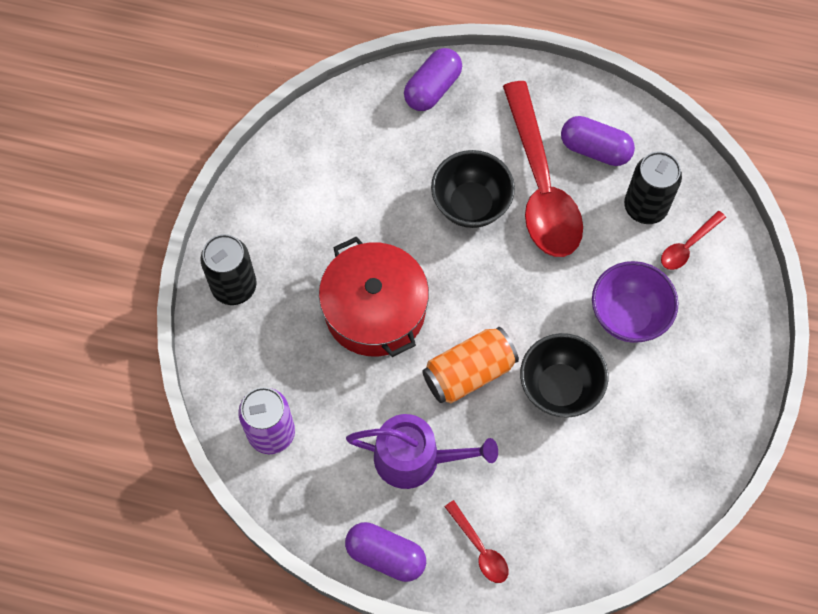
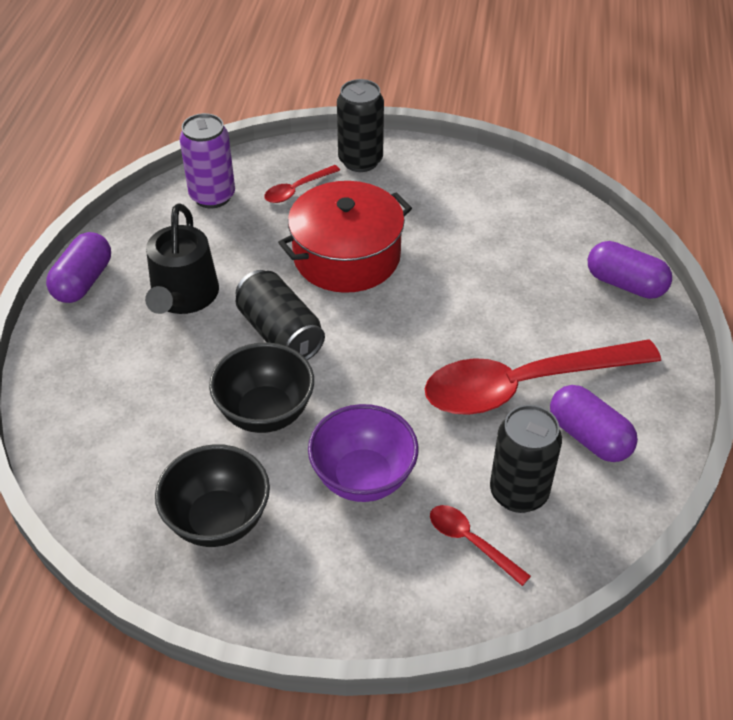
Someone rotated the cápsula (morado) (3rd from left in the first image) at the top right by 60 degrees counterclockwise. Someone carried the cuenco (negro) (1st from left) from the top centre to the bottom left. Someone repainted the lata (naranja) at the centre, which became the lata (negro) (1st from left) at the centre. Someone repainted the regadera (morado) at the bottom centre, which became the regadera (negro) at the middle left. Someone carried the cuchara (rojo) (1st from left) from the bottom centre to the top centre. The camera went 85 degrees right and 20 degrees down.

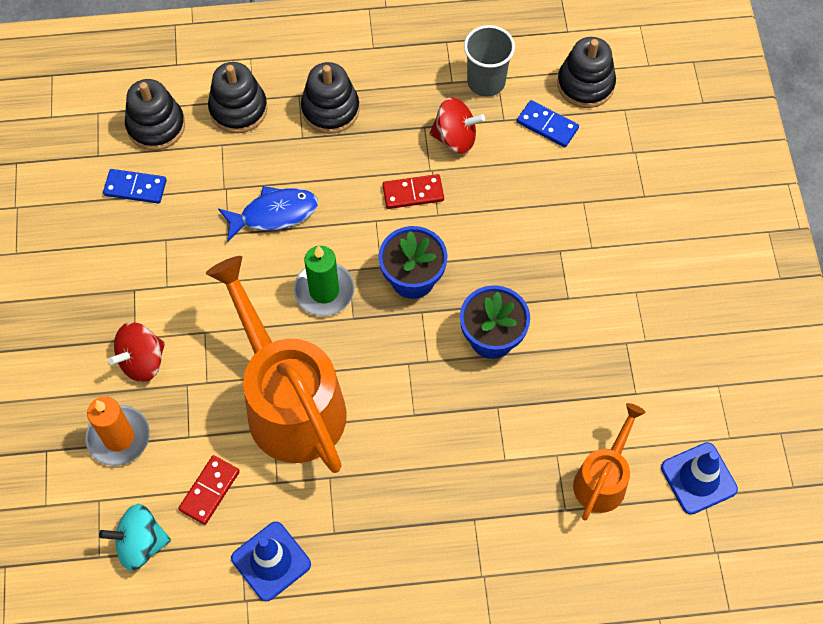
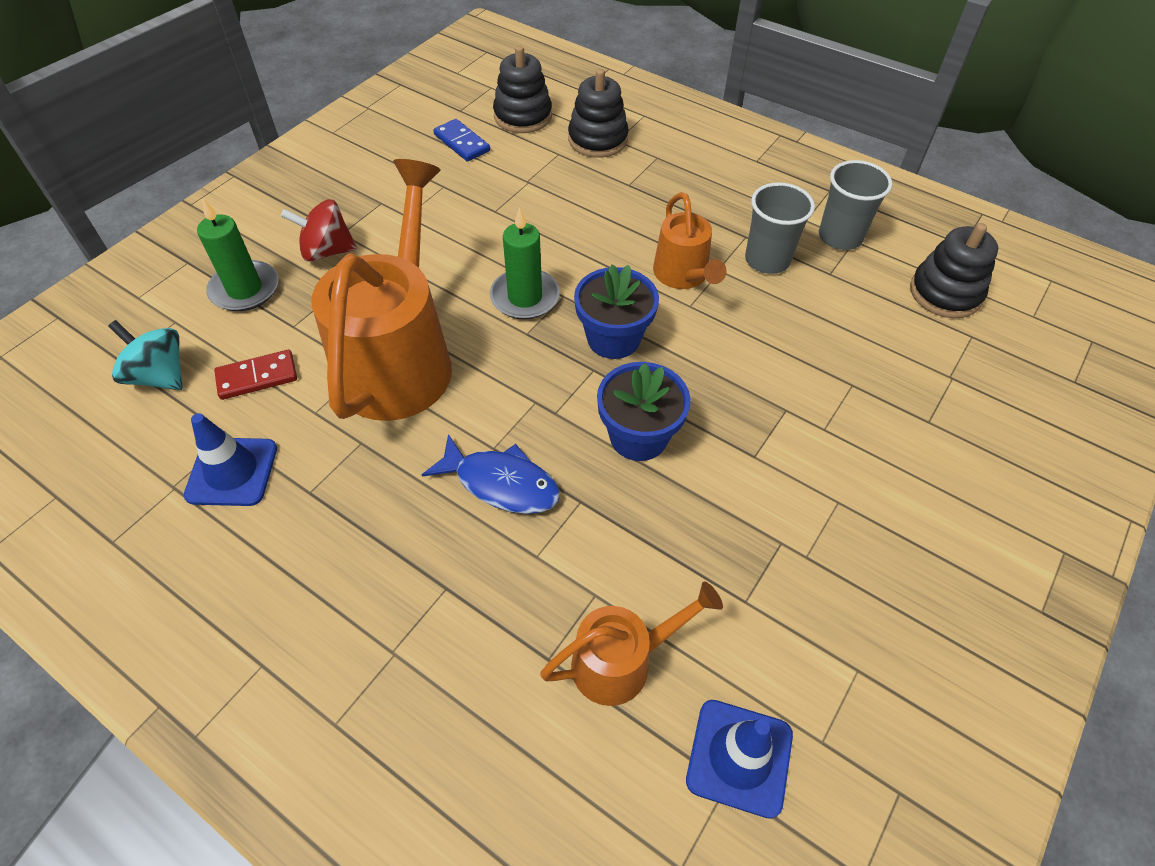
Someone took away the juguete apilable (negro) (3rd from left) at the top centre. Someone swapped the peonza (rojo) (2nd from left) at the top centre for the vaso (gris) (1st from left) at the top right. Someone took away the ficha de dominó (azul) (2nd from left) at the top centre. Someone swapped the ficha de dominó (rojo) (2nd from left) at the top centre for the regadera (naranja) (3rd from left) at the top centre. Someone carried the pez (azul) from the middle left to the centre. Someone repainted the vela (naranja) at the bottom left, which became the vela (verde) (1st from left) at the top left. The camera went 40 degrees right and 10 degrees down.

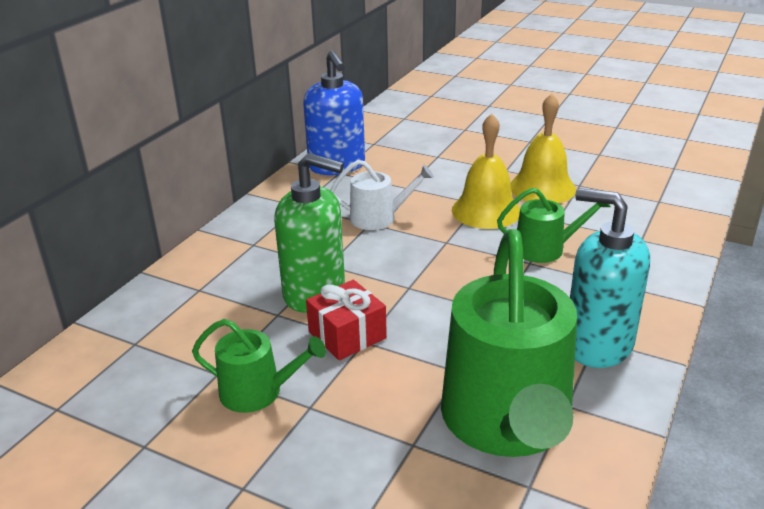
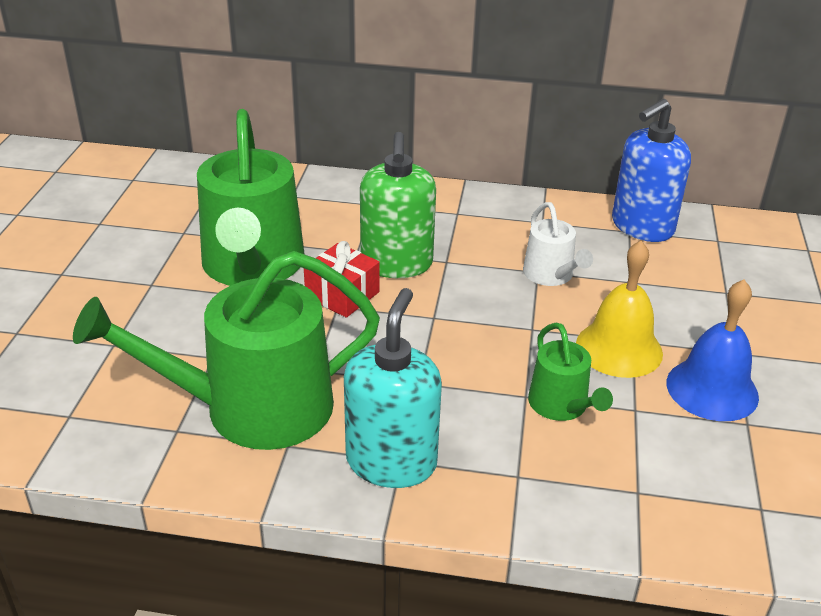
Someone repainted the campana (amarillo) (2nd from left) at the top right, which became the campana (azul) at the middle right. Someone scaled the regadera (verde) (1st from left in the first image) at the bottom centre by 2.06. The camera went 70 degrees right and 5 degrees up.

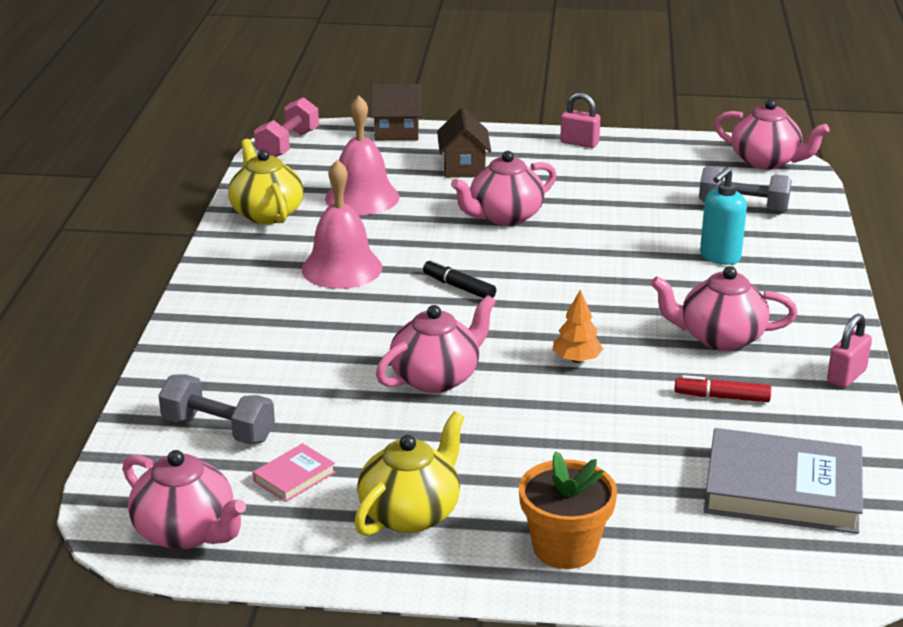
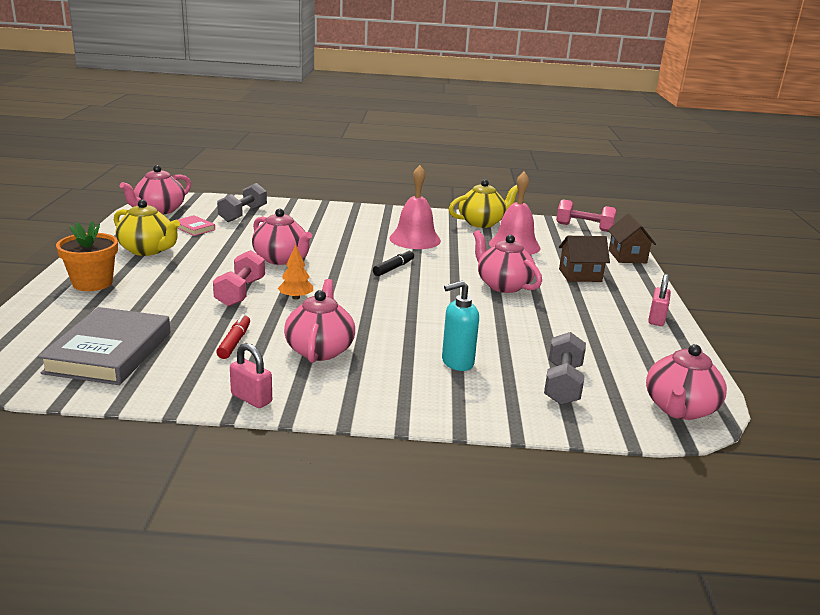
Someone rotated the dispensador de jabón (turquesa) at the middle right by 60 degrees counterclockwise. Someone put down the mancuerna (rosa) (1st from left) at the middle left. The camera went 85 degrees right and 5 degrees down.

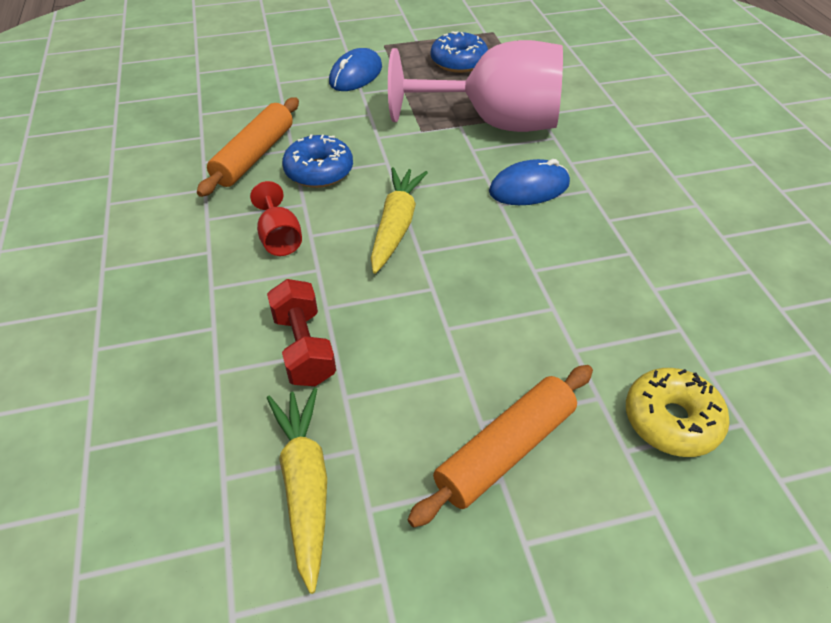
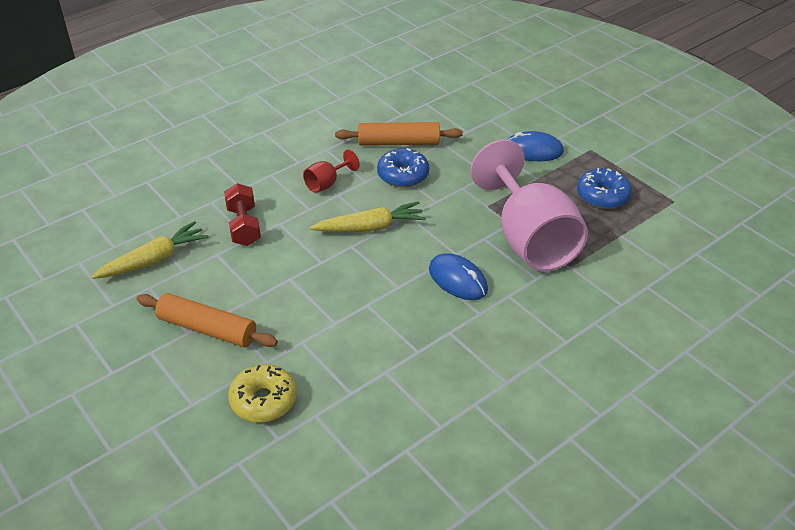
Someone rotated the mancuerna (rojo) at the centre by 60 degrees counterclockwise. The camera went 65 degrees right and 5 degrees down.

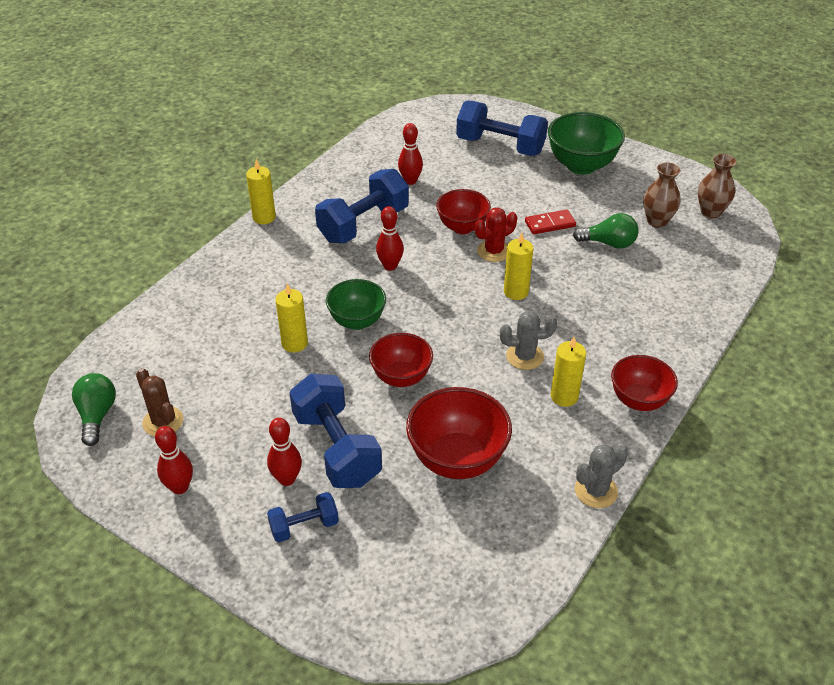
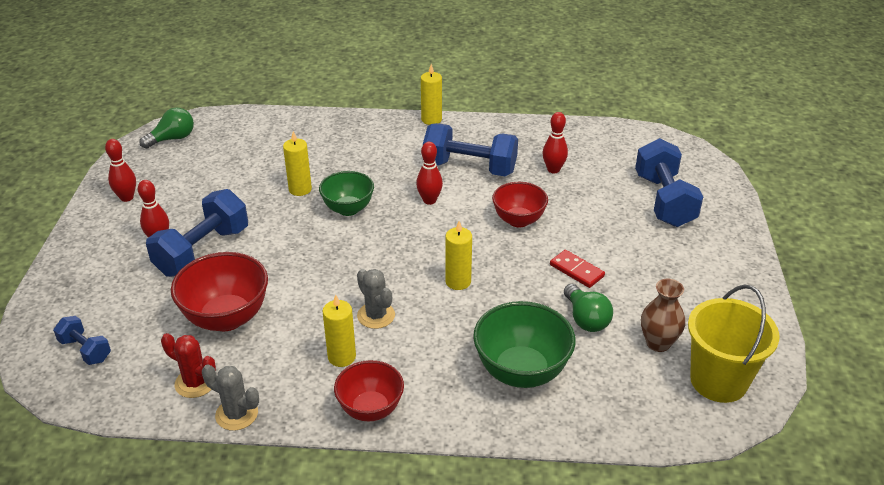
Someone carried the cuenco (verde) (2nd from left) from the top right to the bottom centre. Someone swapped the florero (marrón) (2nd from left) at the top right for the balde (amarillo) at the bottom right. Someone carried the cactus (rojo) from the centre to the bottom left. Someone took away the cuenco (rojo) (1st from left) at the centre. Someone took away the cactus (marrón) at the middle left. Someone carried the mancuerna (azul) (1st from left) from the bottom centre to the bottom left. The camera went 60 degrees right and 5 degrees down.

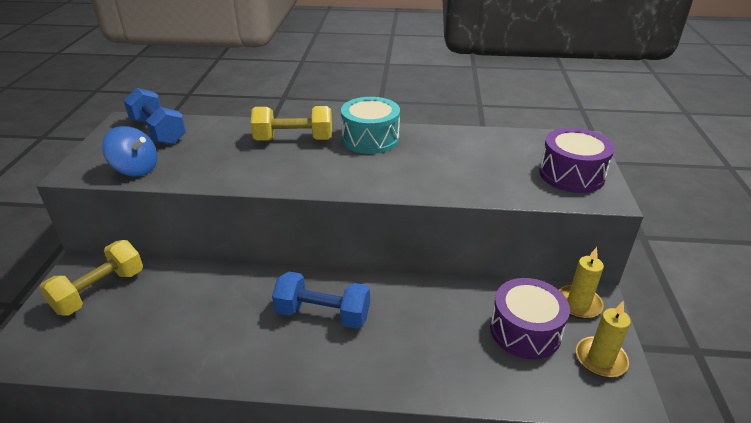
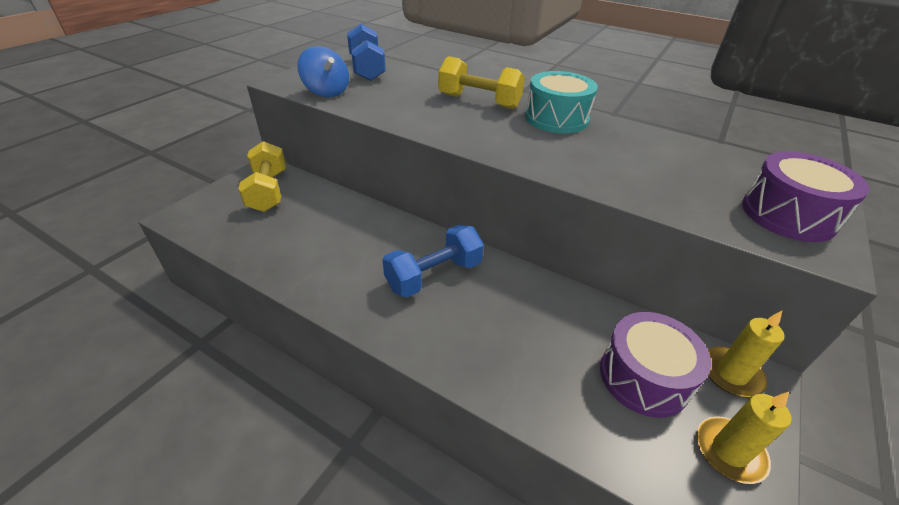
Someone rotated the mancuerna (amarillo) (1st from left) at the middle left by 75 degrees counterclockwise. Someone rotated the mancuerna (azul) (2nd from left) at the bottom centre by 75 degrees counterclockwise. The camera went 25 degrees right and 5 degrees up.

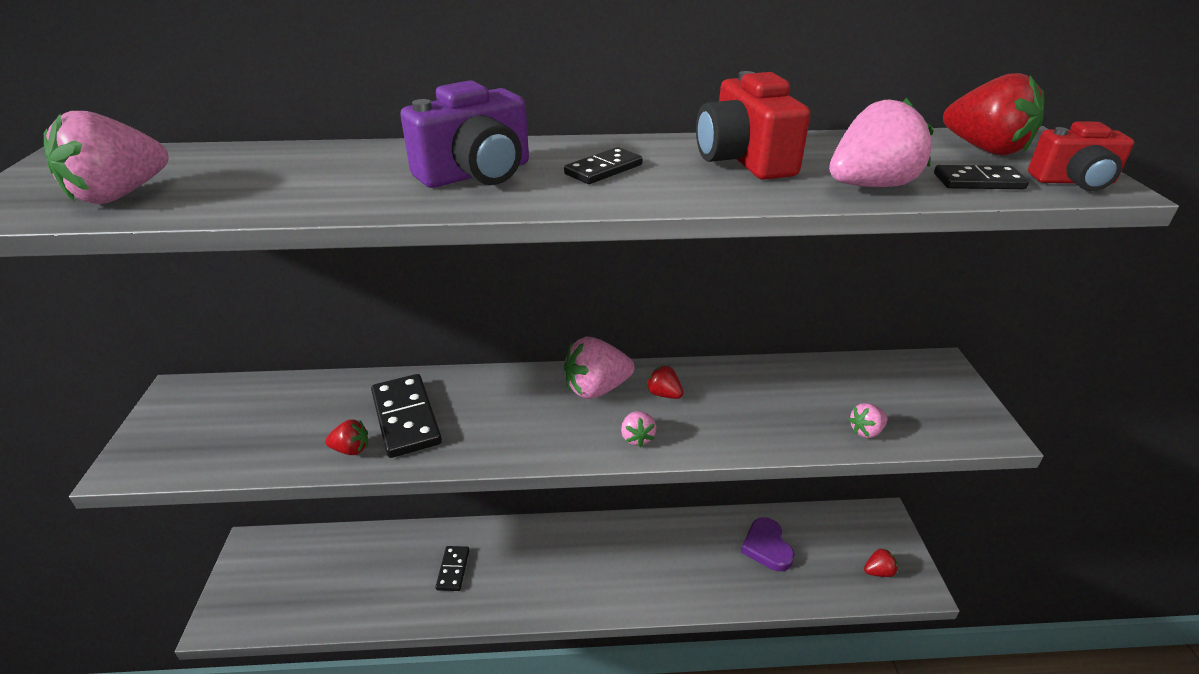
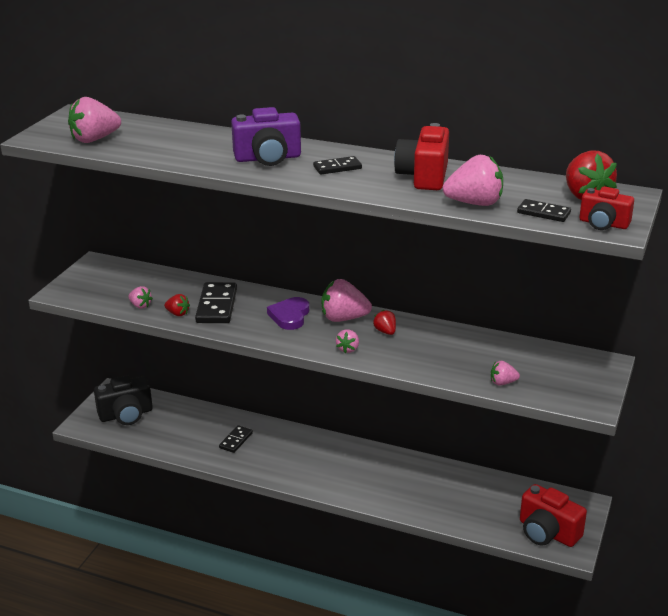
Someone carried the corazón (morado) from the bottom centre to the centre. Someone swapped the fresa (rojo) (3rd from left) at the bottom right for the cámara (rojo) (2nd from left) at the bottom right. Someone put down the fresa (rosa) (2nd from left) at the middle left. Someone put down the cámara (negro) at the middle left. The camera went 25 degrees right and 5 degrees down.

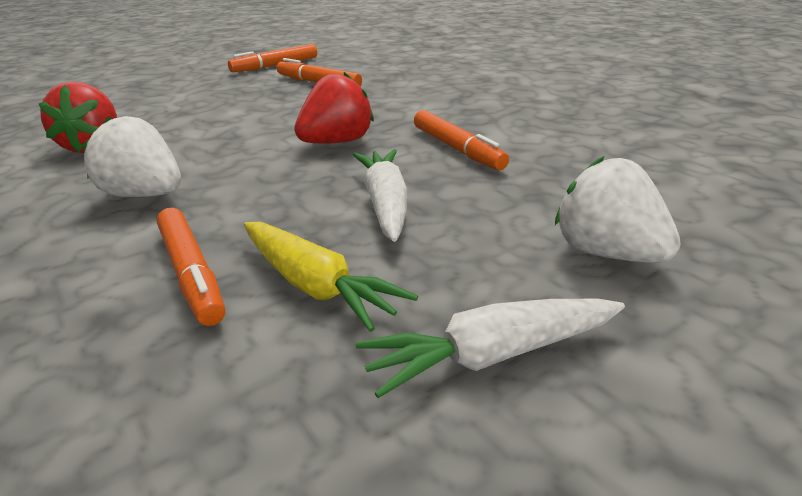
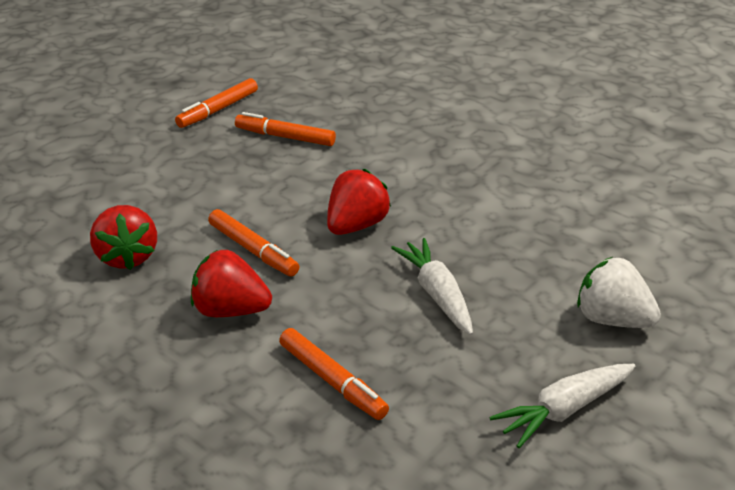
Someone carried the rotulador (naranja) (4th from left in the first image) from the top centre to the centre. Someone repainted the fresa (blanco) (1st from left) at the top left, which became the fresa (rojo) (2nd from left) at the middle left. Someone took away the zanahoria (amarillo) at the centre. The camera went 15 degrees left and 5 degrees up.

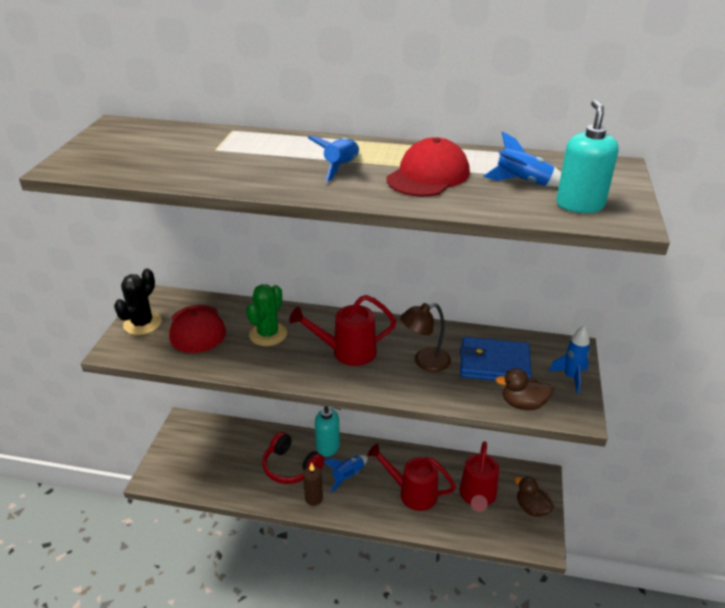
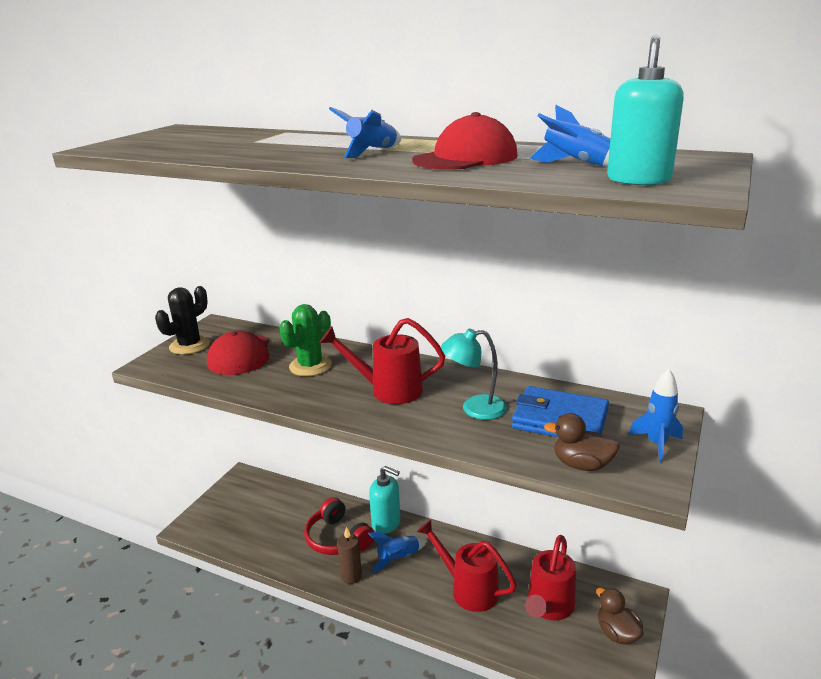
Someone repainted the lámpara (marrón) at the centre, which became the lámpara (turquesa) at the centre. The camera went 15 degrees right and 10 degrees down.

